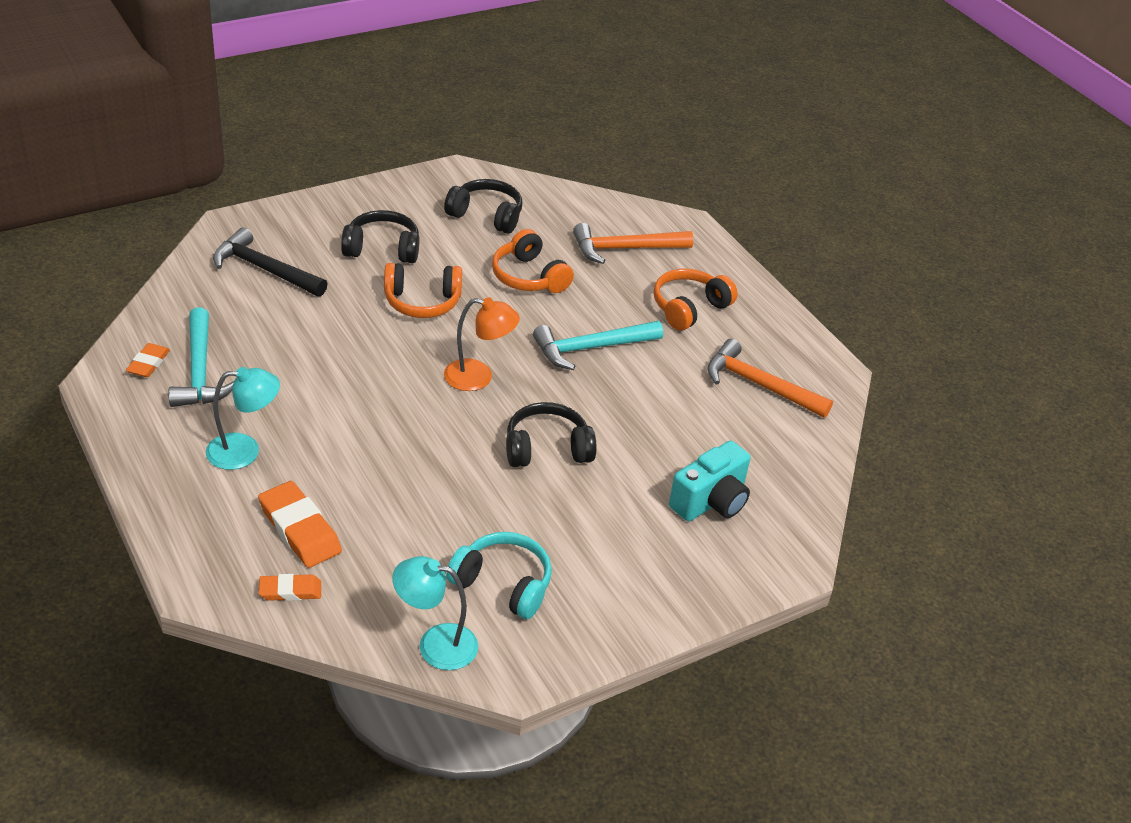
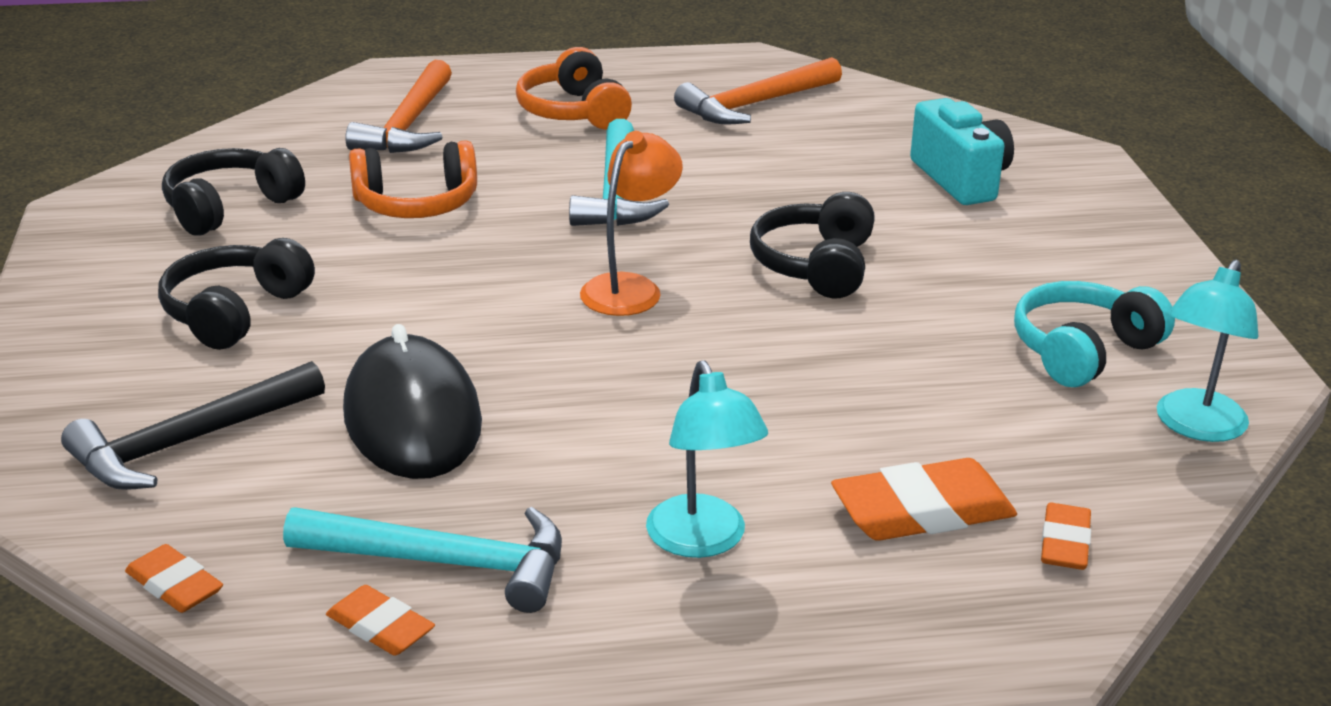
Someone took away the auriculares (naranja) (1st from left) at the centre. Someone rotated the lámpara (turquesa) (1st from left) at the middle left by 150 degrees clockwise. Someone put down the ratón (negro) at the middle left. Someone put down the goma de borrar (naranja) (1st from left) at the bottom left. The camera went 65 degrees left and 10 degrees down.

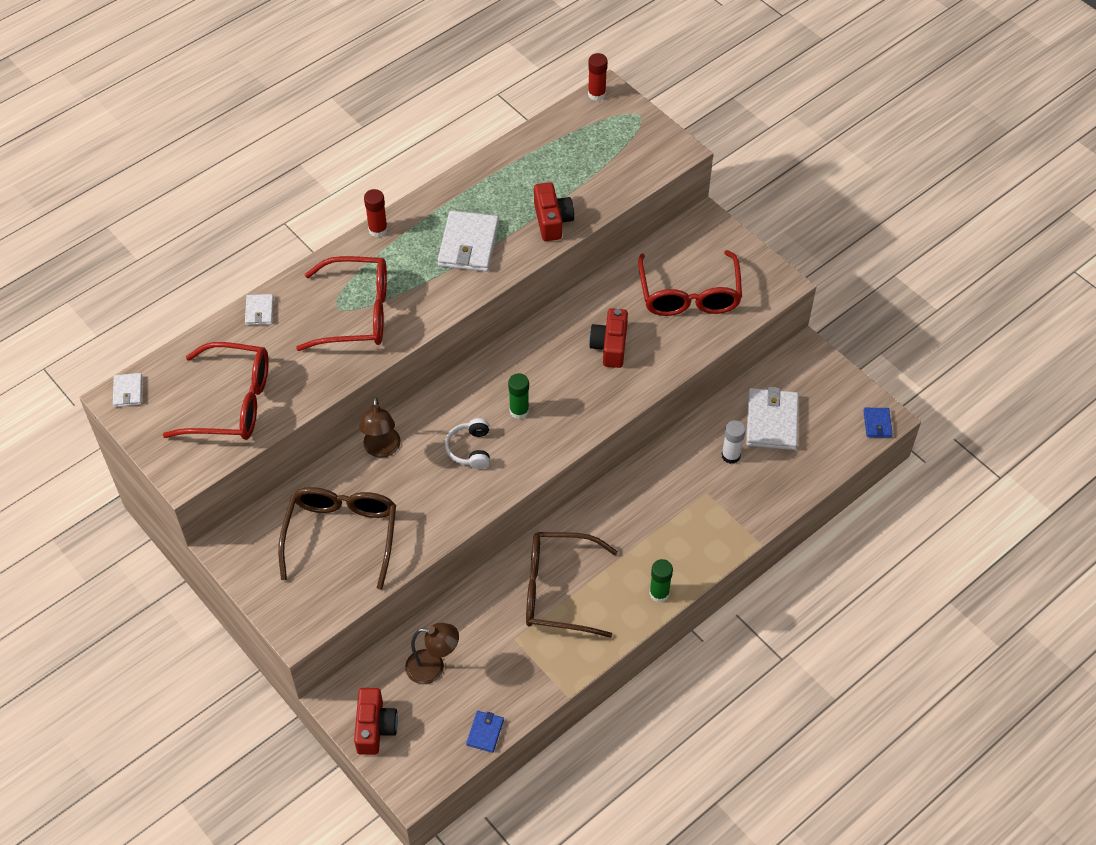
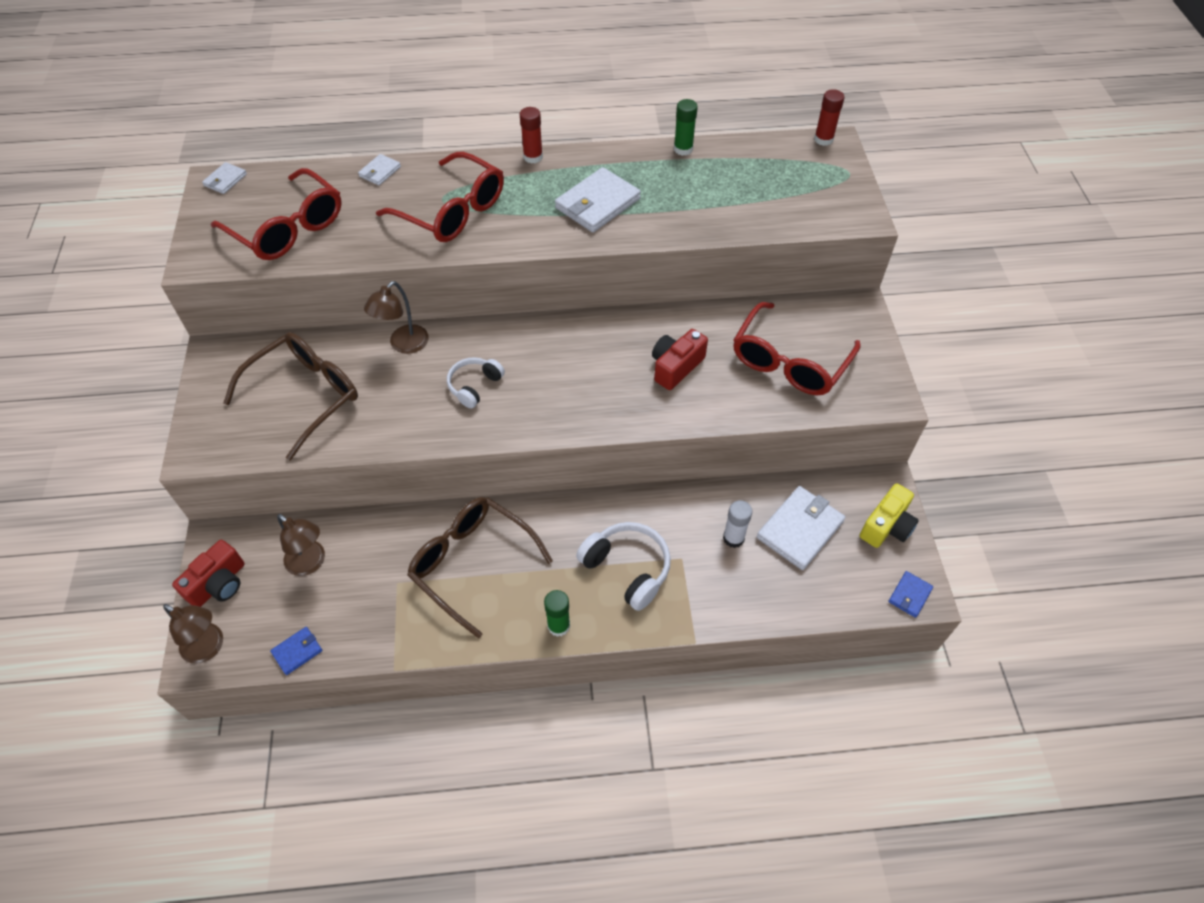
Someone took away the cámara (rojo) (2nd from left) at the top centre. Someone carried the barra de pegamento (verde) (1st from left in the first image) from the centre to the top centre. Someone put down the cámara (amarillo) at the middle right. Someone put down the auriculares (blanco) (2nd from left) at the centre. Someone put down the lámpara (marrón) (1st from left) at the bottom left. The camera went 35 degrees right and 0 degrees up.

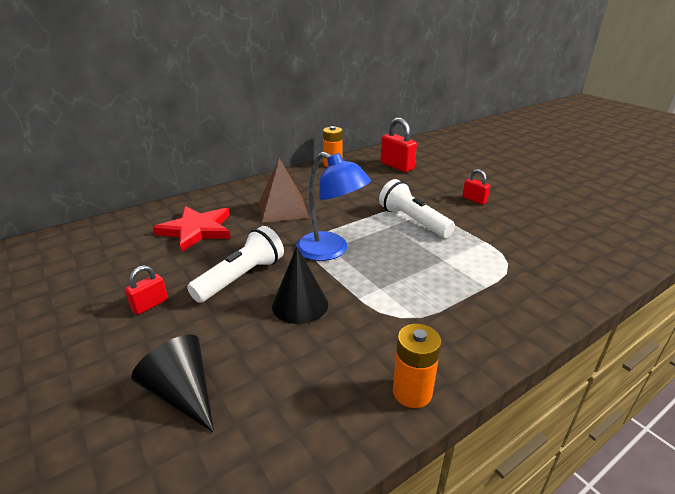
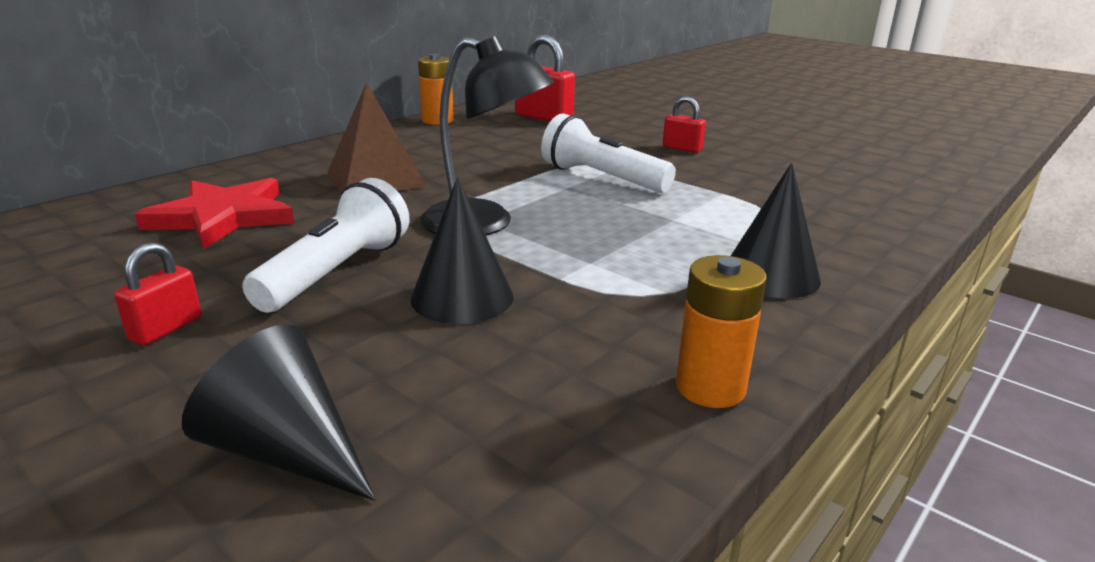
Someone repainted the lámpara (azul) at the centre, which became the lámpara (negro) at the top centre. Someone put down the cono (negro) (3rd from left) at the middle right. The camera went 15 degrees left and 5 degrees down.

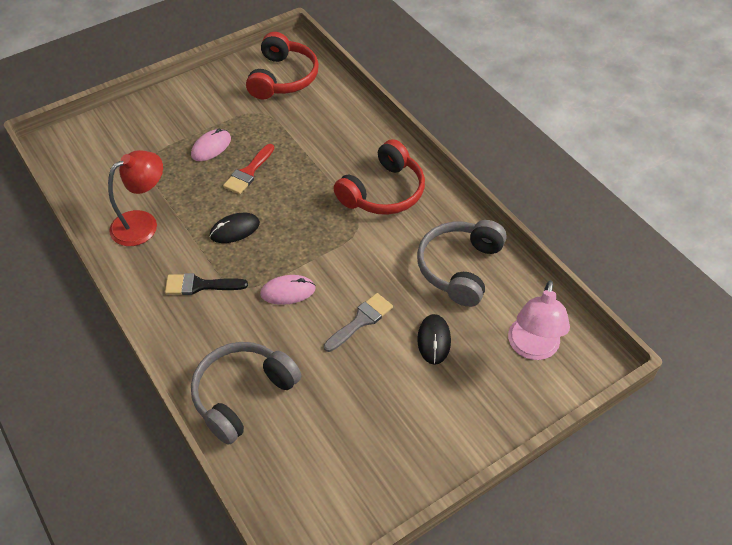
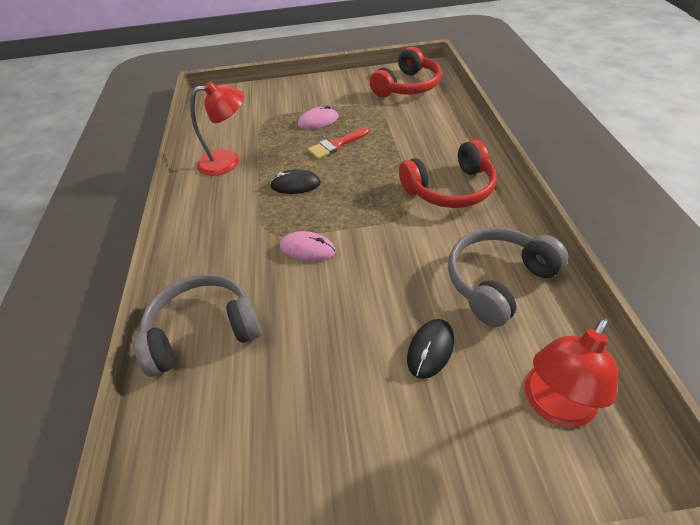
Someone took away the pincel (negro) at the middle left. Someone repainted the lámpara (rosa) at the middle right, which became the lámpara (rojo) (2nd from left) at the bottom right. Someone took away the pincel (gris) at the centre. The camera went 30 degrees right and 5 degrees down.

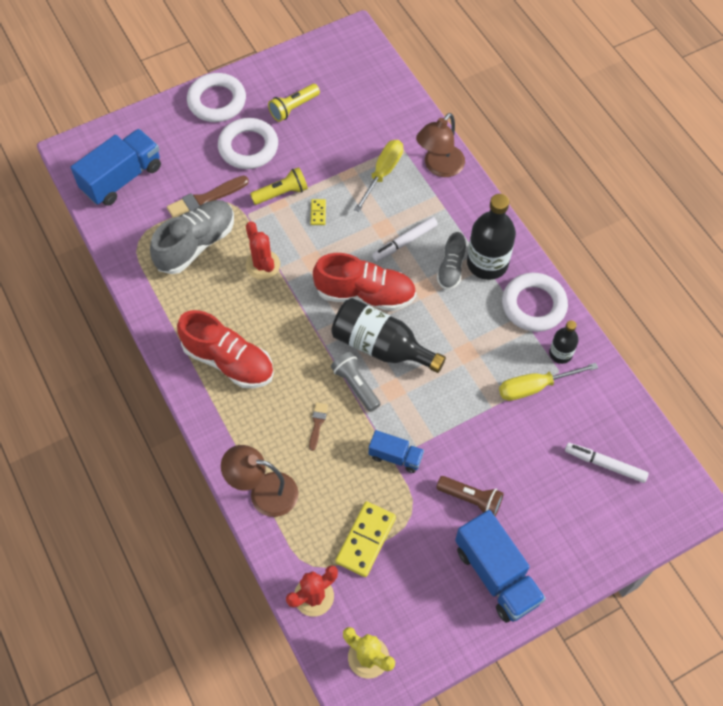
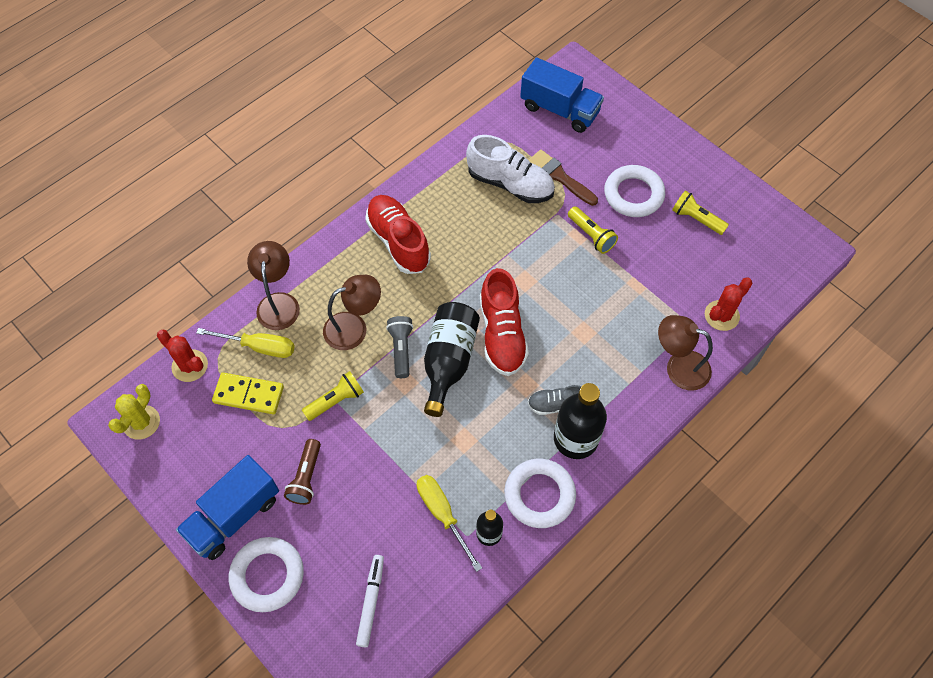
Someone carried the anillo (blanco) (1st from left) from the top left to the bottom left. Someone carried the destornillador (amarillo) (1st from left) from the top centre to the middle left. Someone took away the ficha de dominó (amarillo) (1st from left) at the top centre. Someone repainted the zapato (gris) (1st from left) at the middle left, which became the zapato (blanco) at the top centre. Someone took away the rotulador (blanco) (1st from left) at the centre. Someone carried the cactus (rojo) (1st from left in the first image) from the centre to the middle right. Someone rotated the zapato (rojo) (1st from left) at the middle left by 135 degrees clockwise. Someone rotated the lámpara de mano (gris) at the centre by 45 degrees counterclockwise. Someone swapped the pincel (marrón) (2nd from left) at the centre for the lámpara (marrón) (2nd from left) at the centre. Someone swapped the camión (azul) (2nd from left) at the centre for the lámpara de mano (amarillo) (1st from left) at the centre. The camera went 75 degrees right and 0 degrees up.

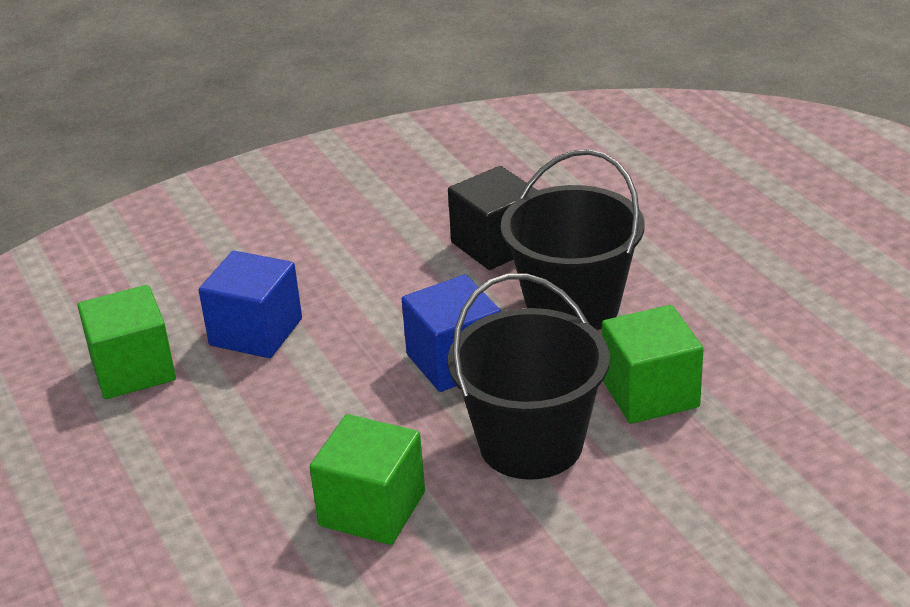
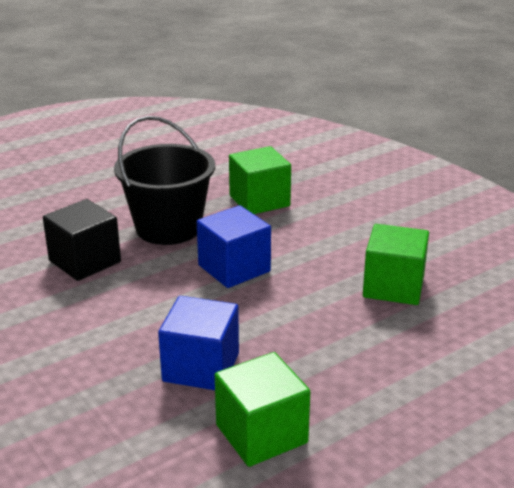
Someone took away the balde (negro) (1st from left) at the centre. The camera went 100 degrees left and 5 degrees down.

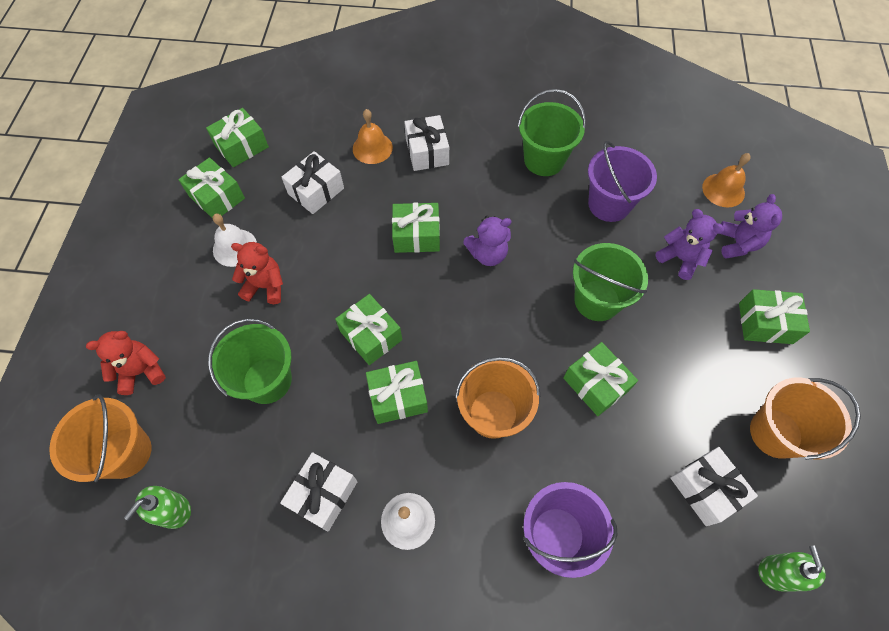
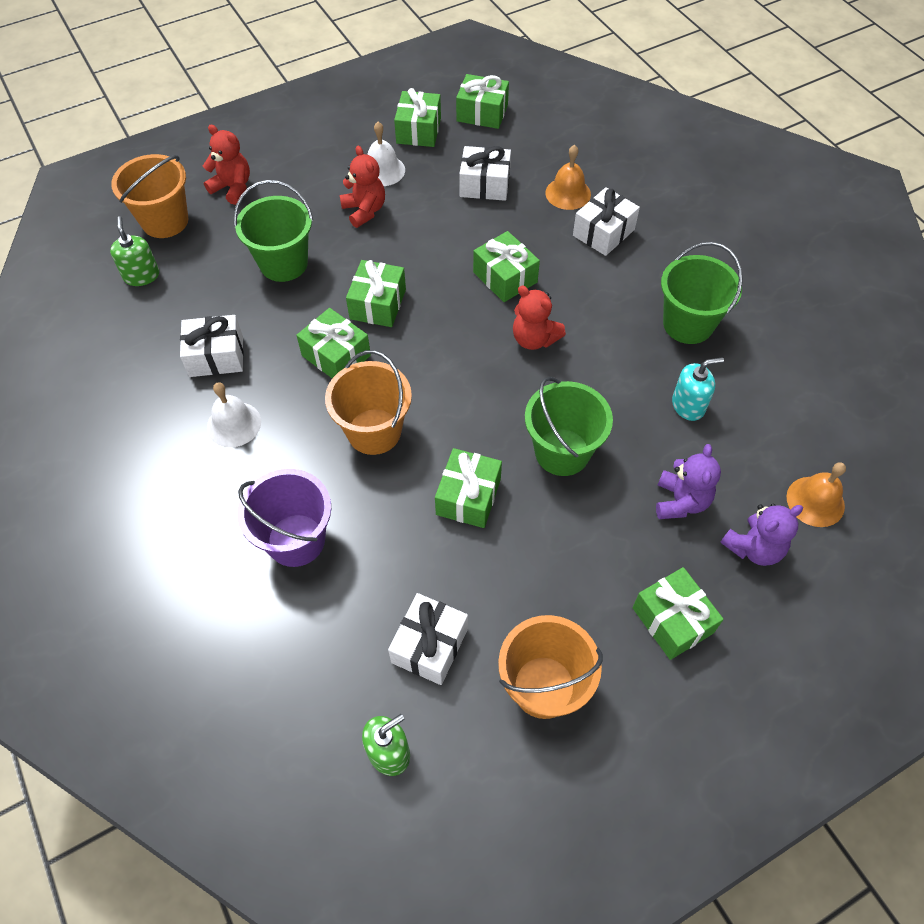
Someone swapped the balde (morado) (2nd from left) at the top right for the dispensador de jabón (turquesa) at the middle right. Someone repainted the osito (morado) (1st from left) at the centre, which became the osito (rojo) (3rd from left) at the centre. Someone rotated the dispensador de jabón (verde) (1st from left) at the bottom left by 75 degrees clockwise. The camera went 55 degrees right and 5 degrees down.

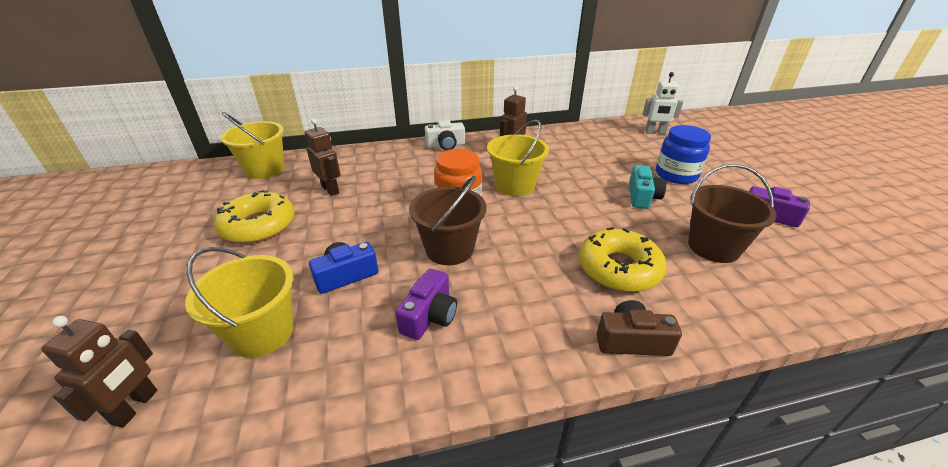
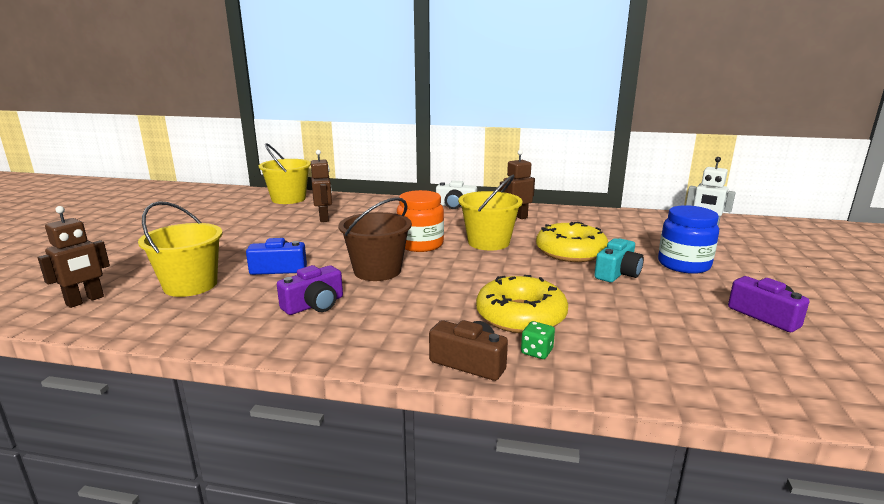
Someone took away the balde (marrón) (2nd from left) at the middle right. Someone carried the rosquilla (amarillo) (1st from left in the first image) from the middle left to the centre. Someone put down the dado (verde) at the bottom centre. The camera went 25 degrees right and 15 degrees down.

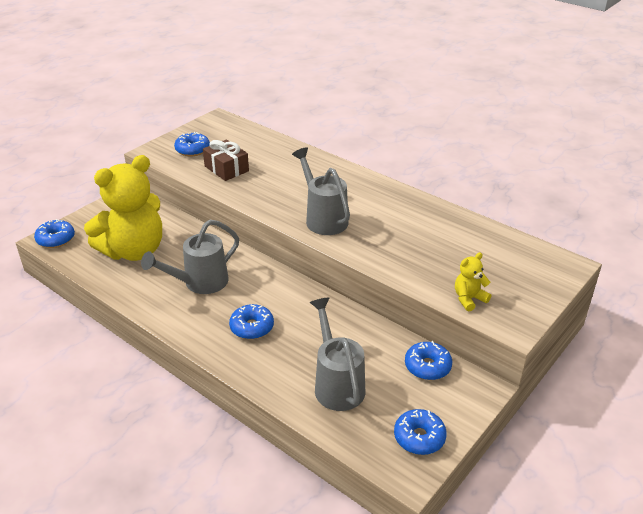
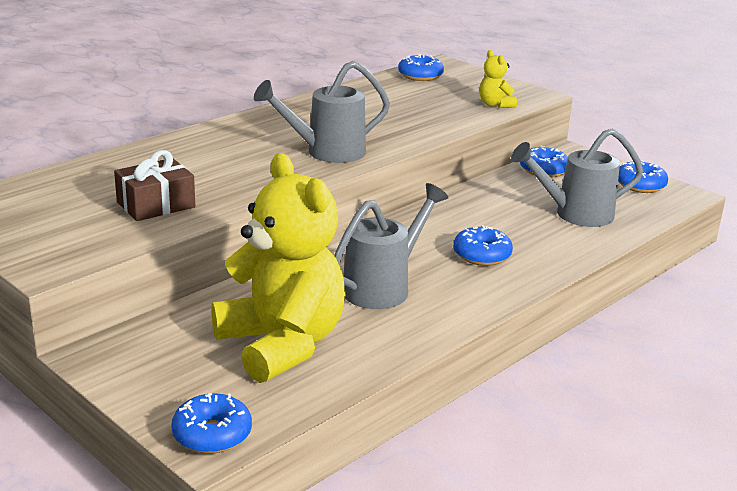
Someone carried the rosquilla (azul) (2nd from left) from the top left to the top centre. Someone rotated the regadera (gris) (1st from left in the first image) at the middle left by 105 degrees counterclockwise. The camera went 85 degrees left and 10 degrees down.

